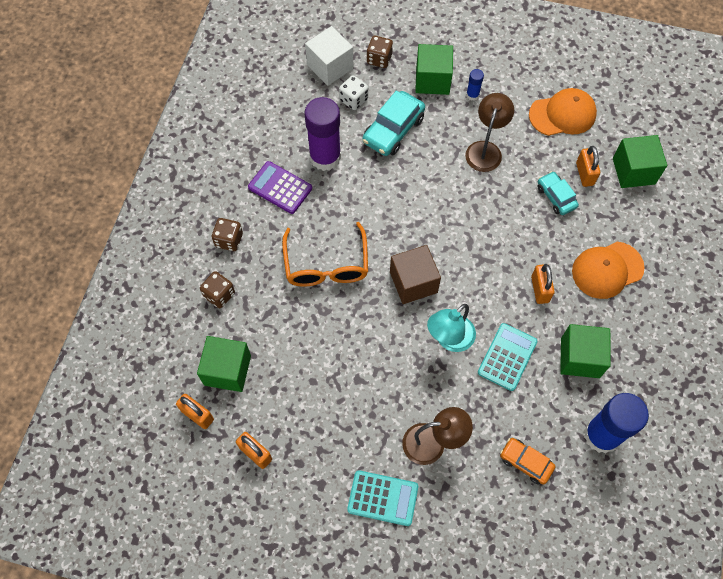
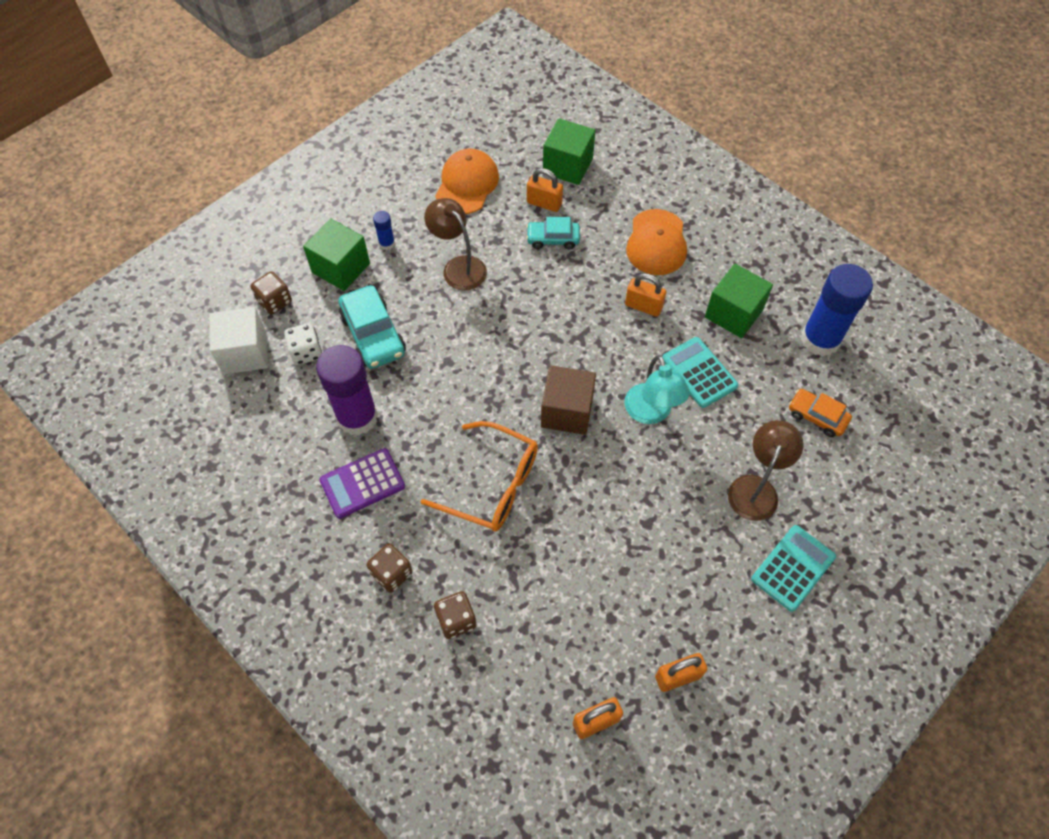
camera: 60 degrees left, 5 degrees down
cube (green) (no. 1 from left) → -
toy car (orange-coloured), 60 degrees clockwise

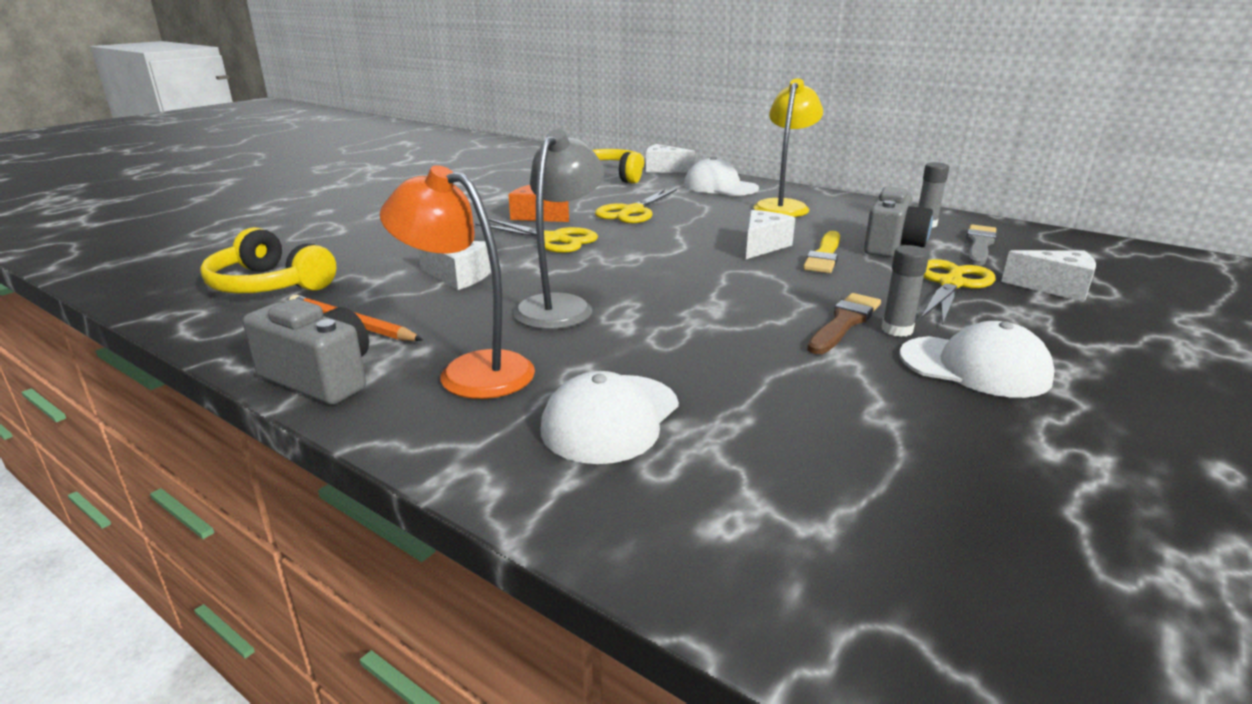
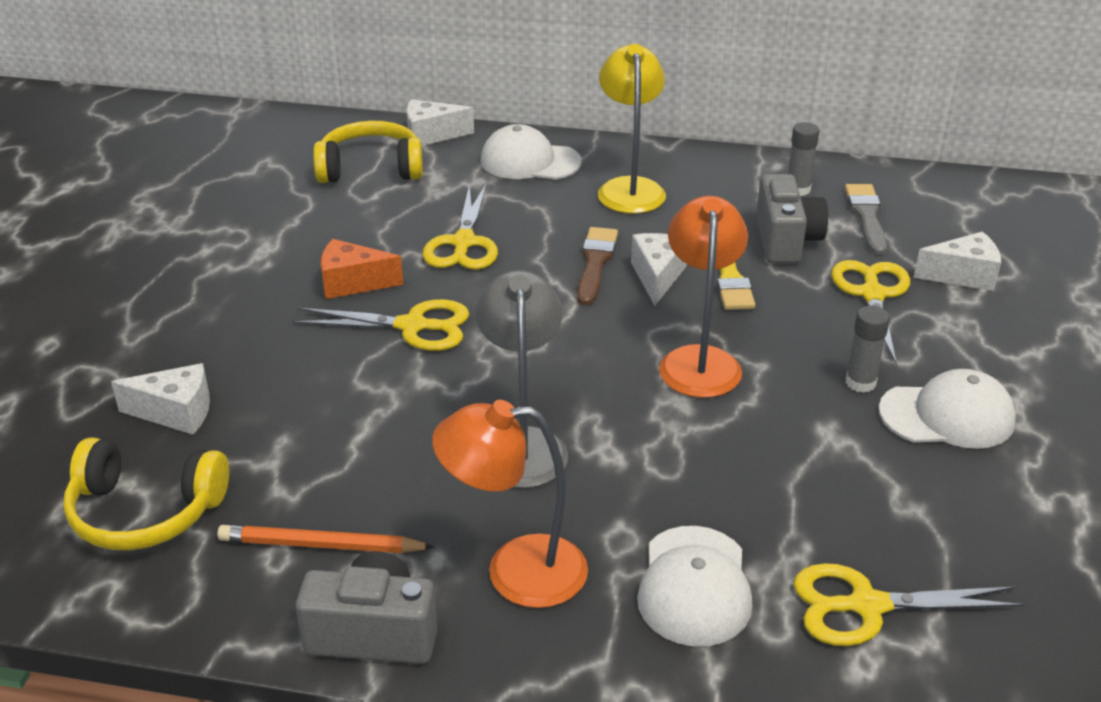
camera: 25 degrees left, 10 degrees up
cheese (snow-white) (no. 1 from left), relocated
brush (brown), relocated
- → reading lamp (orange-coloured) (no. 2 from left)
- → shears (golden) (no. 4 from left)

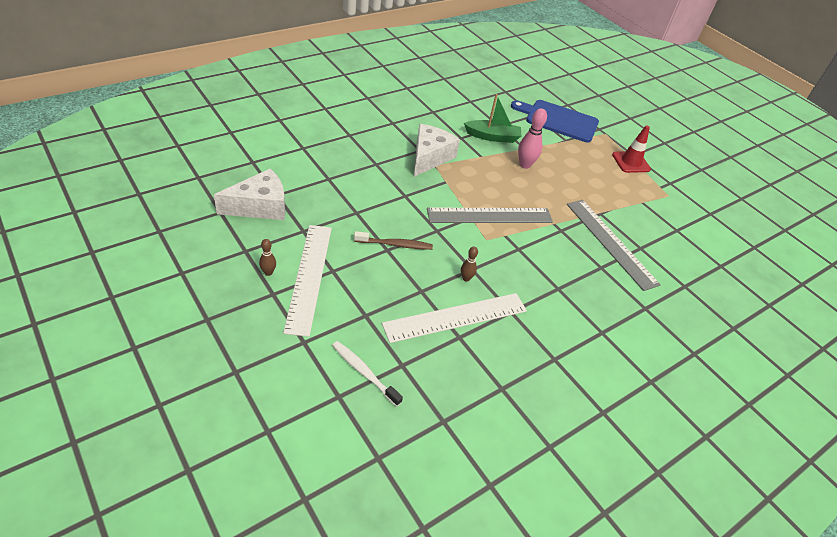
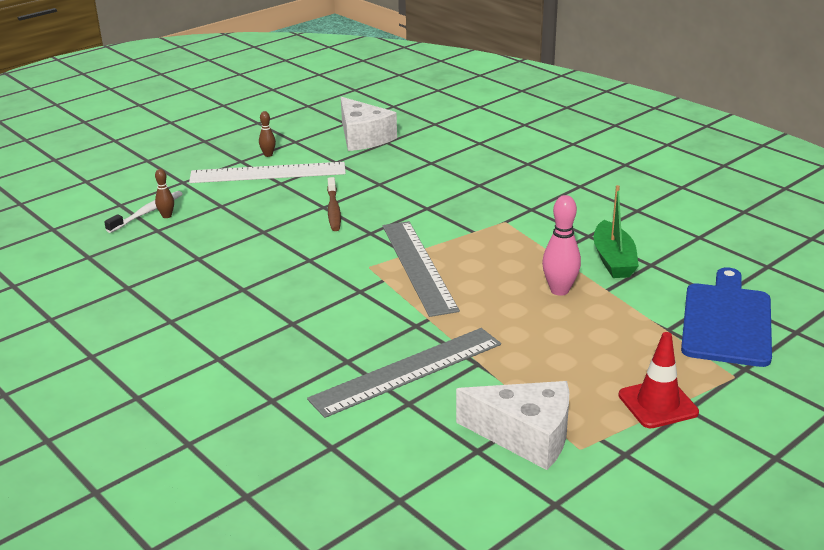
camera: 90 degrees right, 15 degrees down
cheese (snow-white) (no. 2 from left), relocated
skittle (brown) (no. 2 from left in the first image) → skittle (brown) (no. 1 from left), relocated
straightedge (snow-white) (no. 2 from left) → -

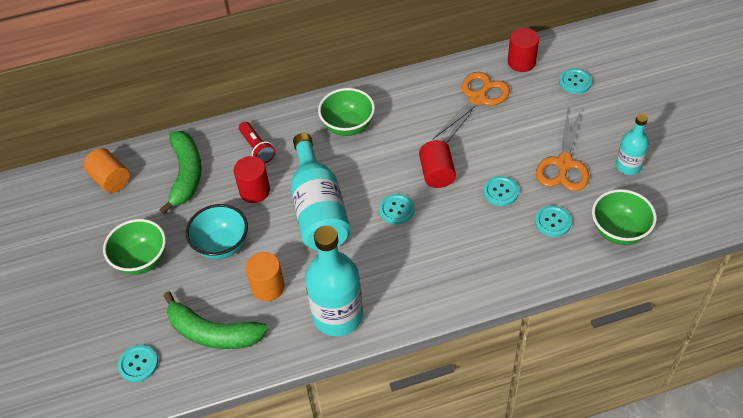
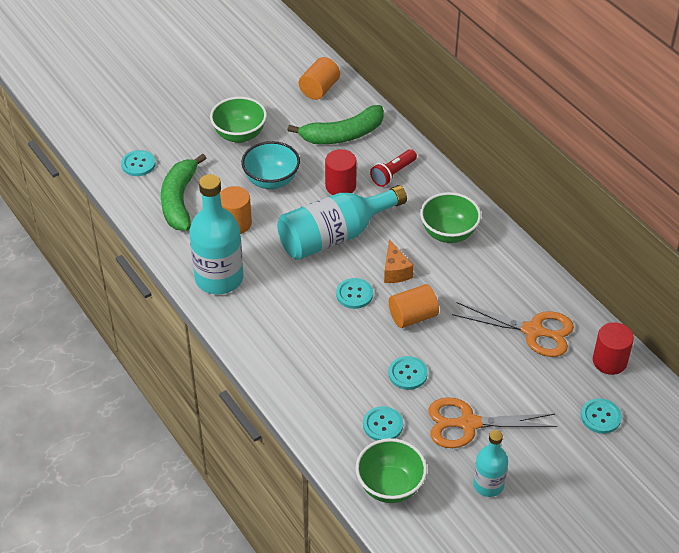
camera: 70 degrees right, 5 degrees down
cylinder shape (crimson) (no. 2 from left) → cylinder shape (orange-coloured) (no. 3 from left)
- → cheese (orange-coloured)

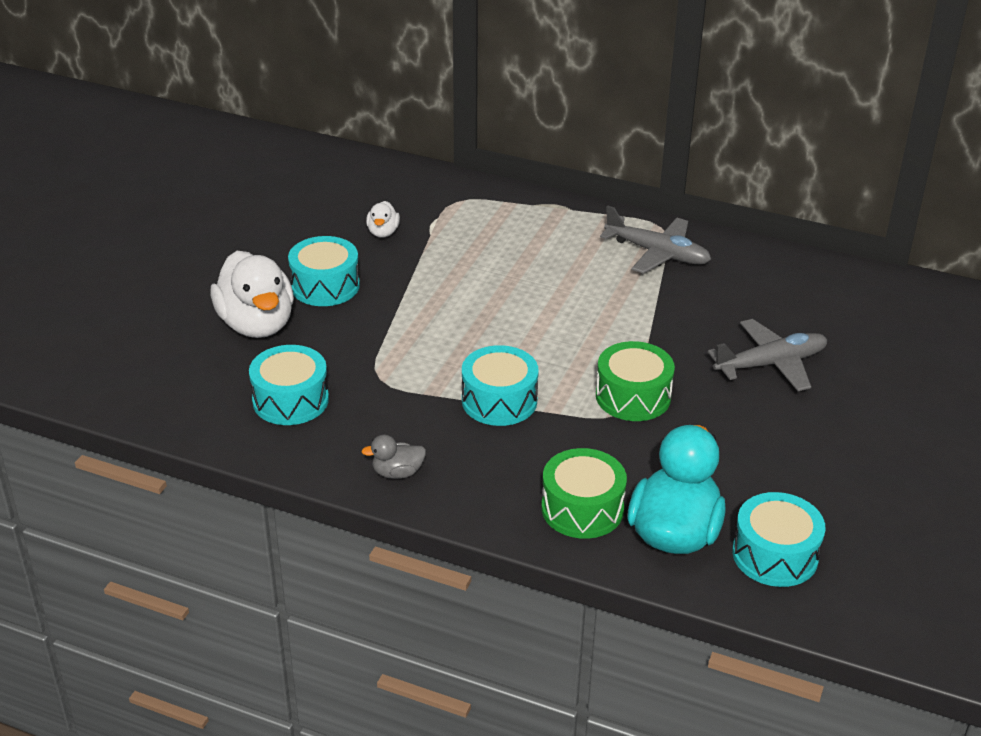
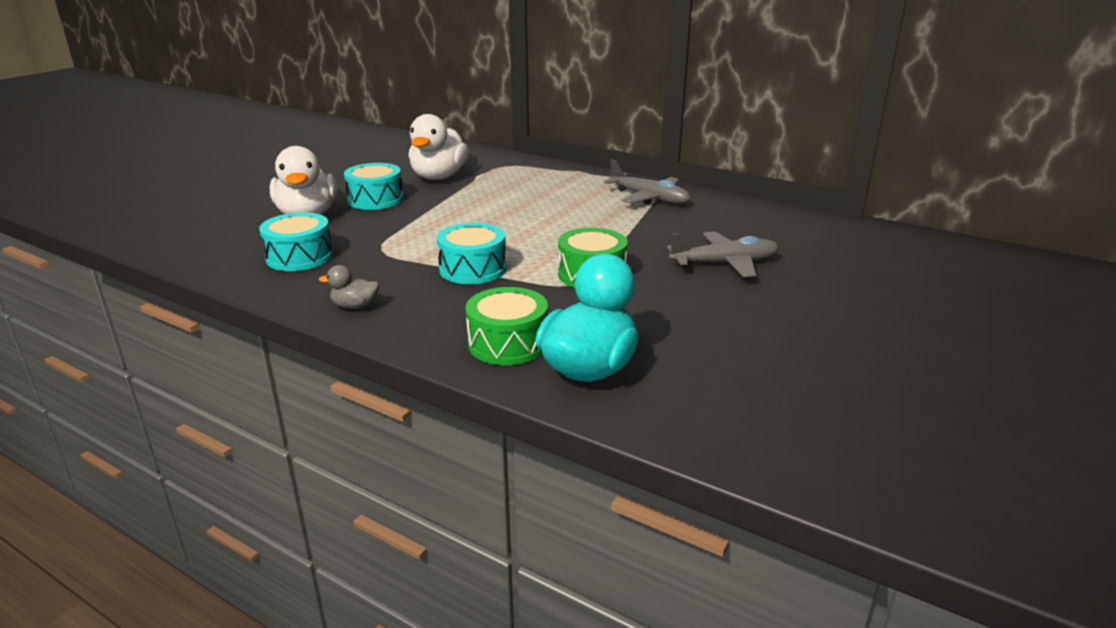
camera: 10 degrees right, 10 degrees down
rubber duck (snow-white) (no. 2 from left), x2.18
toy drum (turquoise) (no. 4 from left) → -

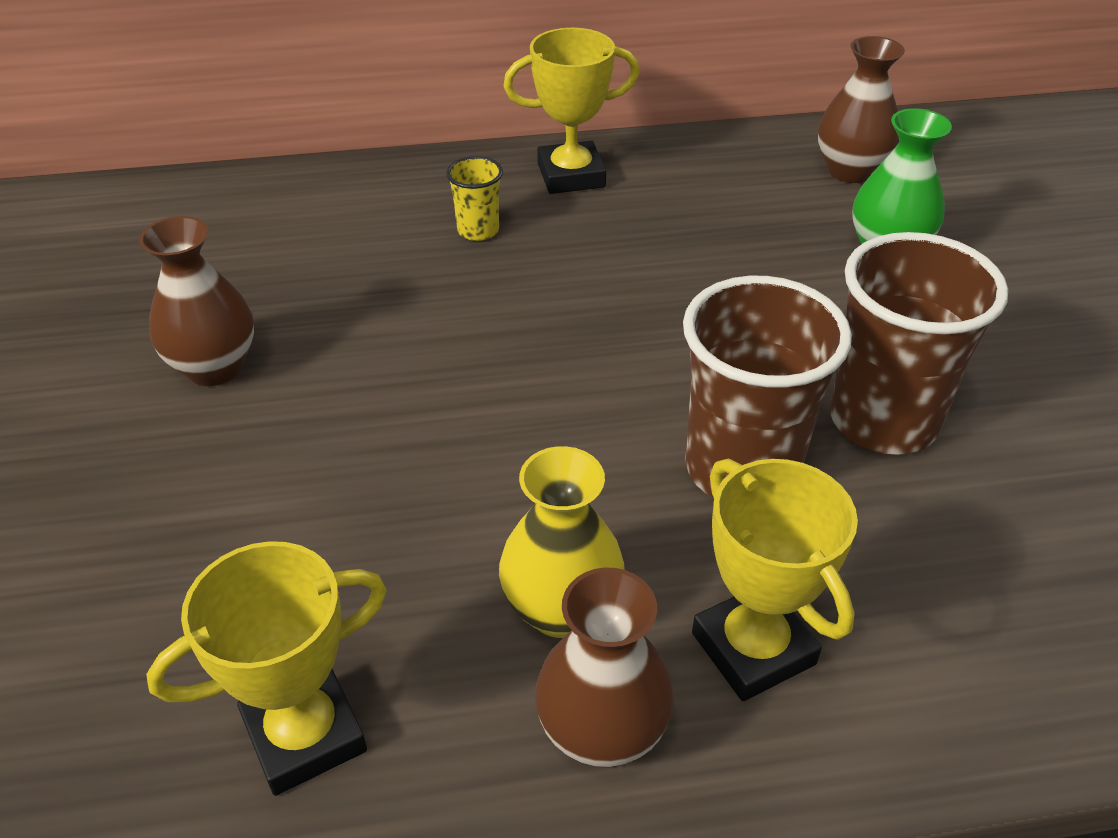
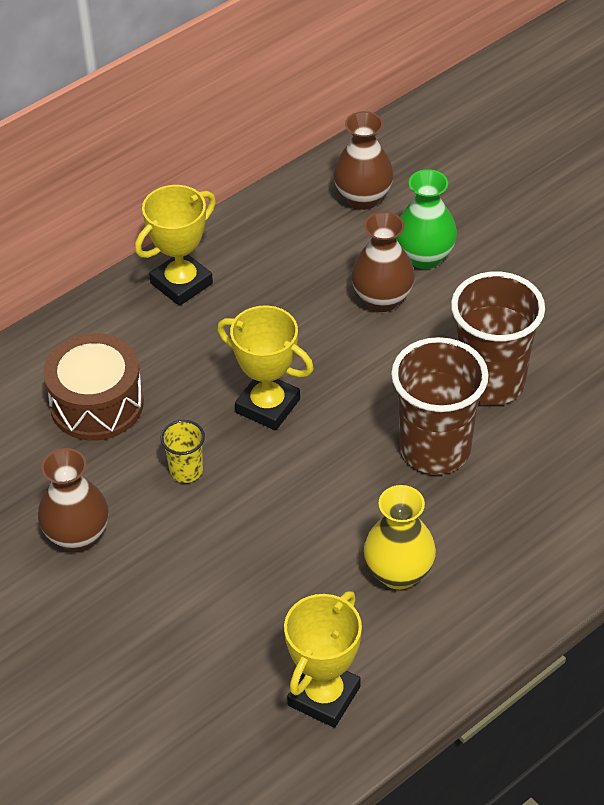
camera: 30 degrees left, 5 degrees up
beaker (golden), relocated
award cup (golden) (no. 3 from left in the first image) → award cup (golden) (no. 2 from left), relocated
vase (brown) (no. 2 from left in the first image) → vase (brown) (no. 3 from left), relocated
- → toy drum (brown)

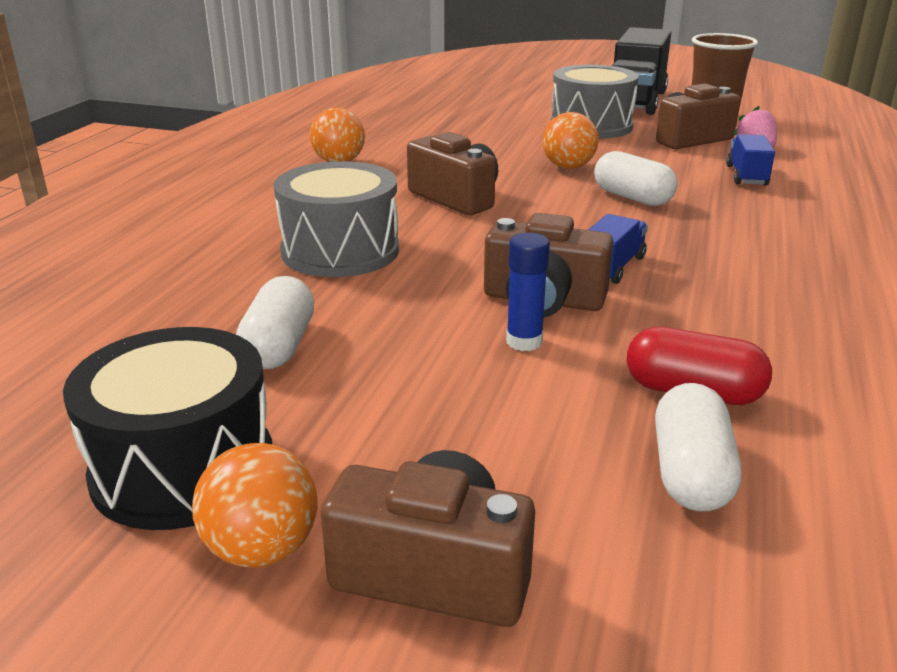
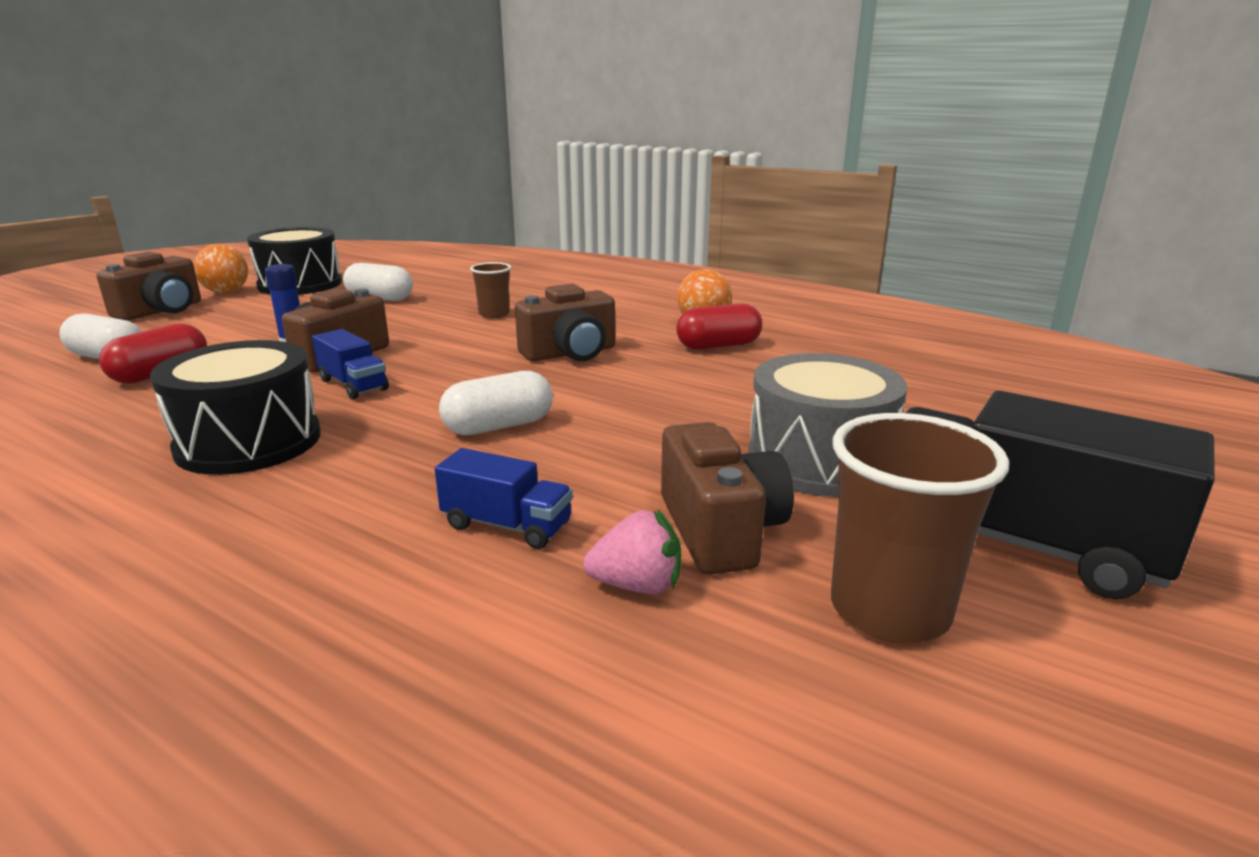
camera: 105 degrees right, 5 degrees down
play ball (orange-coloured) (no. 3 from left) → -
toy drum (gray) (no. 1 from left) → beaker (brown) (no. 1 from left)
- → pill shape (crimson) (no. 2 from left)
- → toy drum (jet-black) (no. 1 from left)

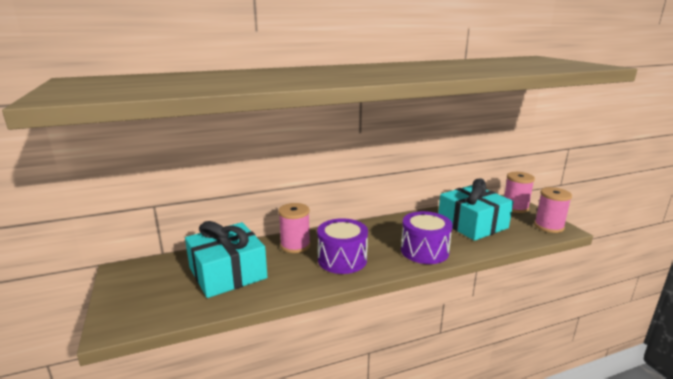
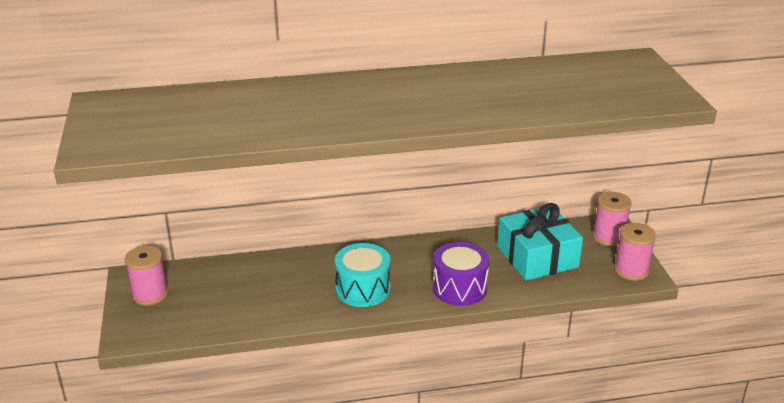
camera: 10 degrees right, 10 degrees up
spool (pink) (no. 1 from left), relocated
toy drum (royal purple) (no. 1 from left) → toy drum (turquoise)
present (turquoise) (no. 1 from left) → -

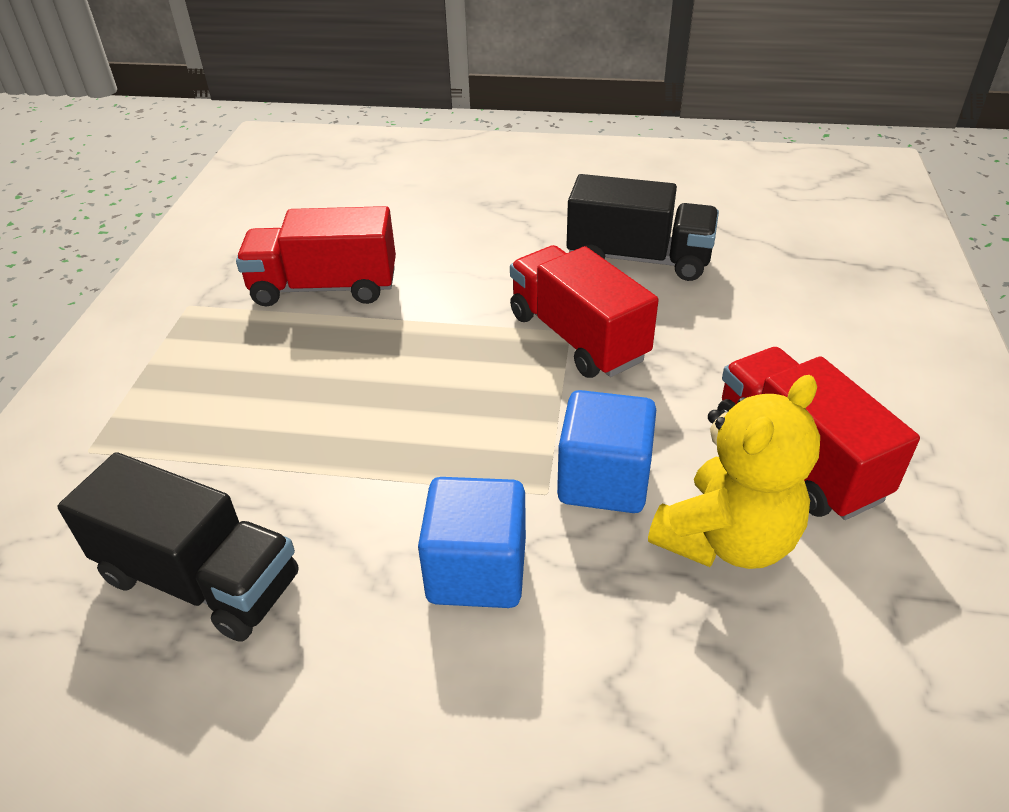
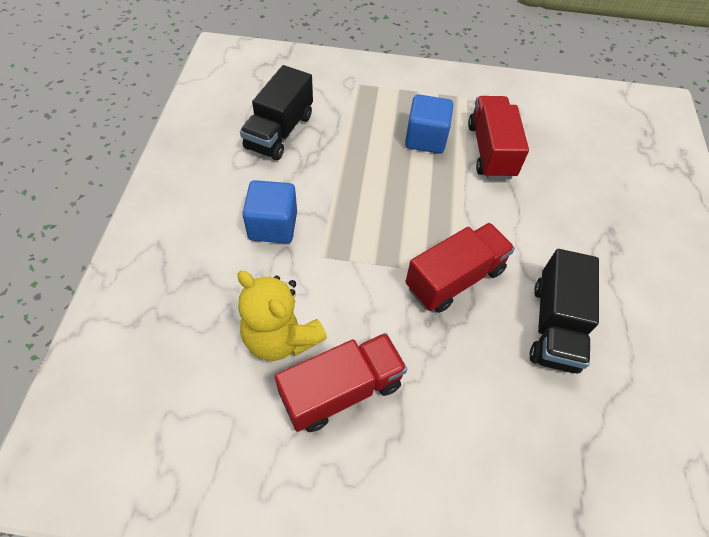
camera: 85 degrees right, 15 degrees up
cube (royal blue) (no. 2 from left), relocated

